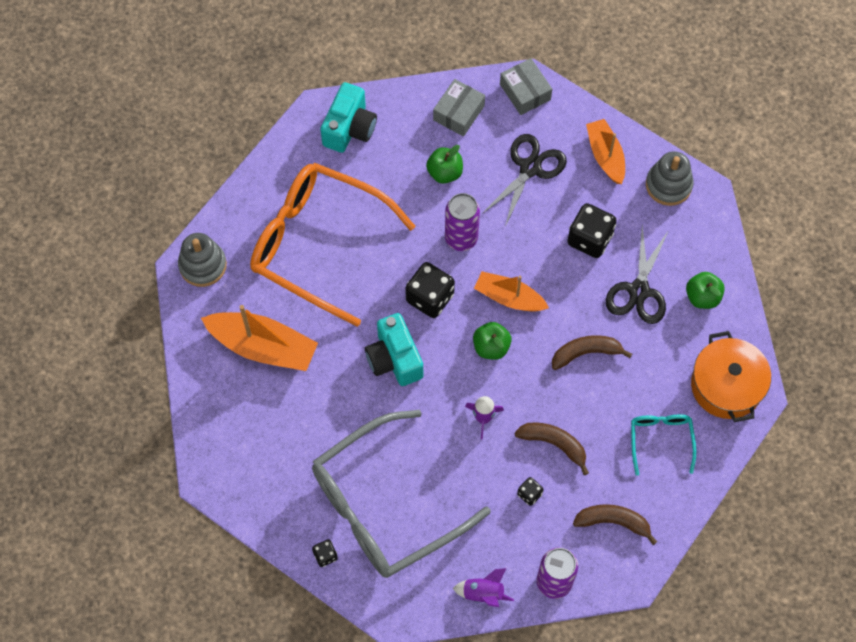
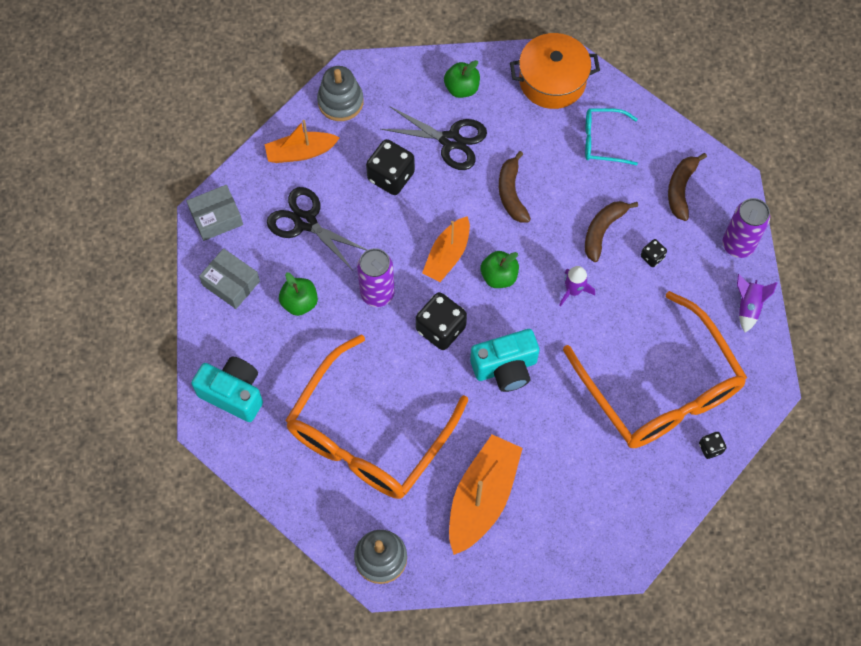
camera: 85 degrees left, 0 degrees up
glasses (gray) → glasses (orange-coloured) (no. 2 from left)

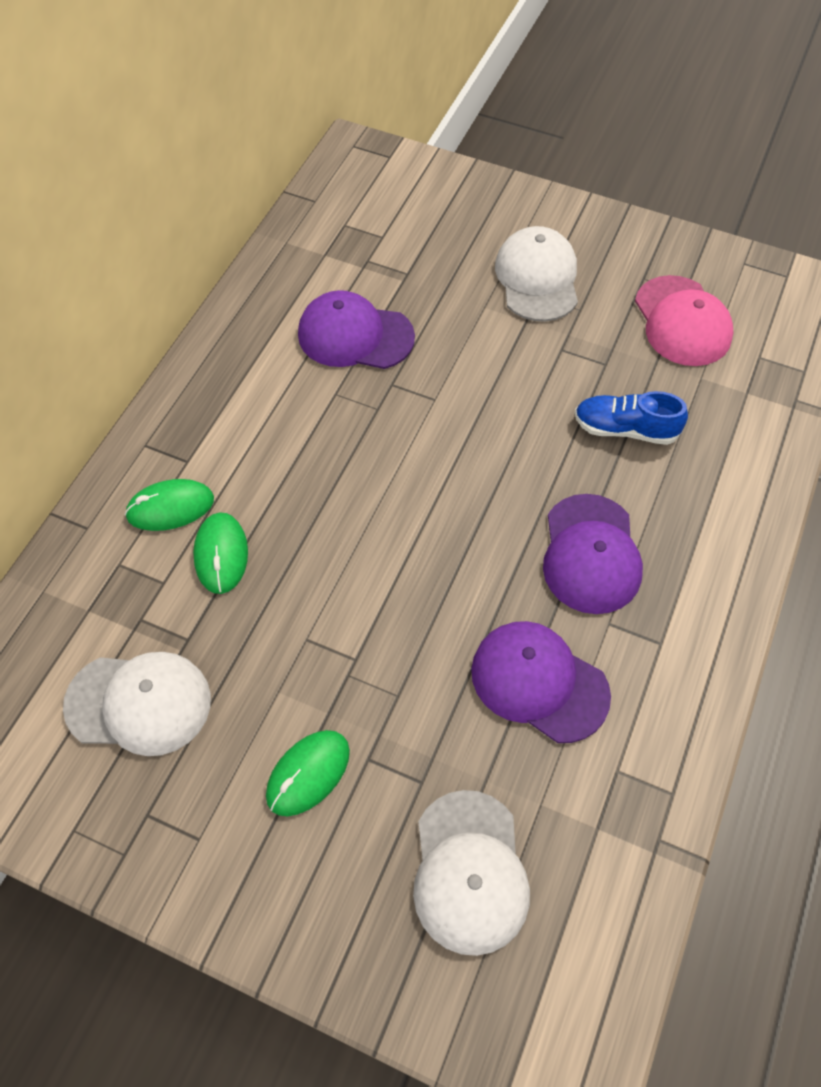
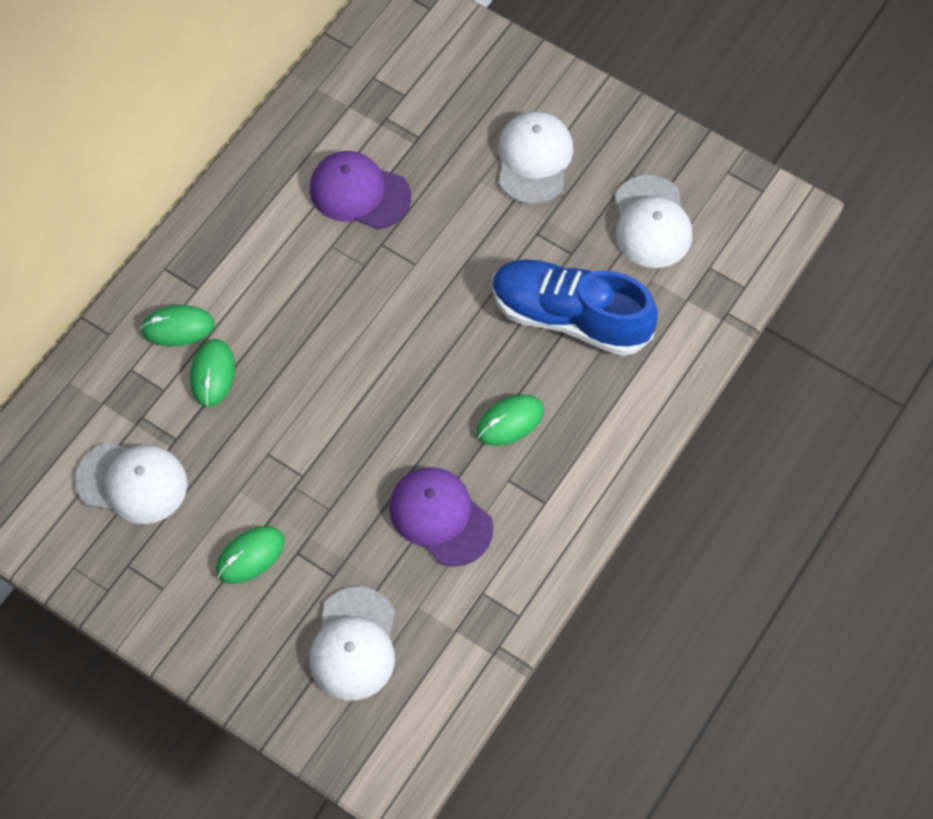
camera: 10 degrees right, 5 degrees up
baseball cap (pink) → baseball cap (snow-white) (no. 4 from left)
sneaker (royal blue), x1.85
baseball cap (royal purple) (no. 3 from left) → PC mouse (green) (no. 4 from left)

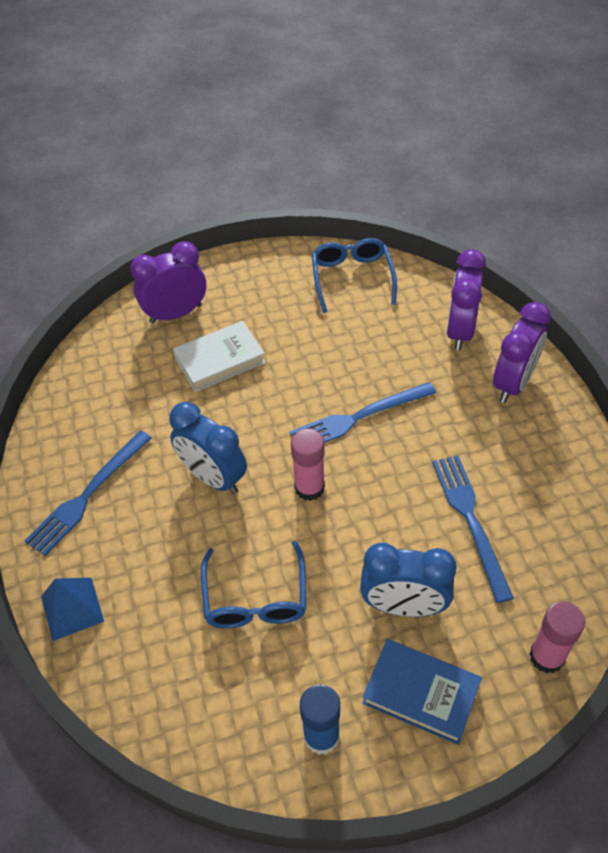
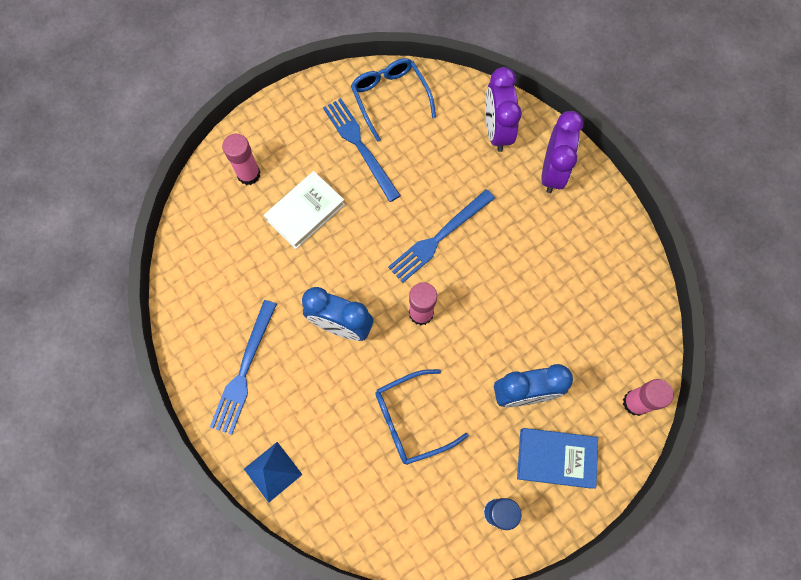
camera: 20 degrees left, 20 degrees up
alarm clock (royal purple) (no. 1 from left) → glue (pink) (no. 1 from left)
table fork (royal blue) (no. 3 from left in the first image) → table fork (royal blue) (no. 2 from left), relocated
glasses (royal blue) (no. 1 from left in the first image) → glasses (royal blue) (no. 2 from left), 90 degrees clockwise

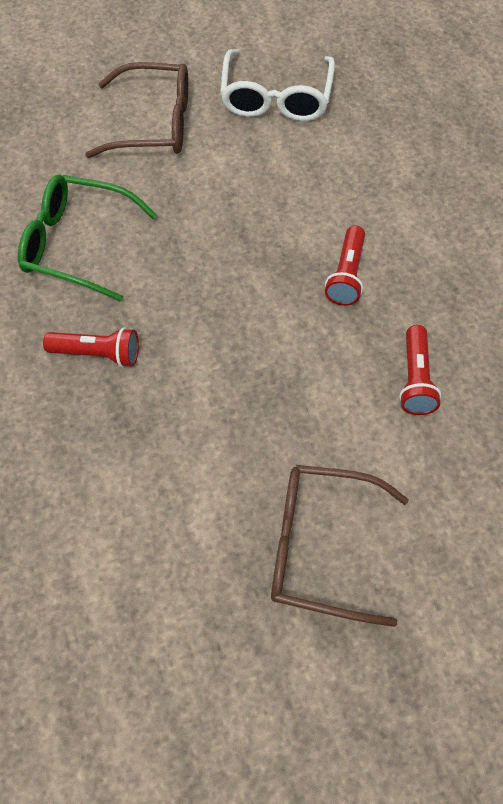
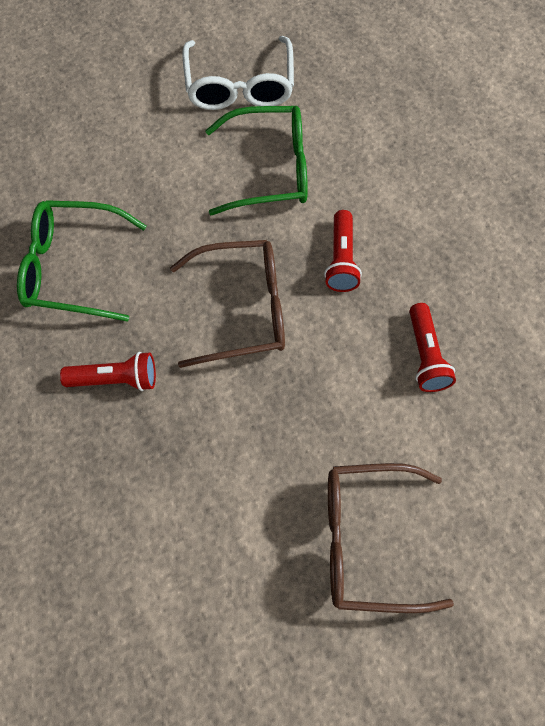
camera: 10 degrees left, 5 degrees up
glasses (brown) (no. 1 from left), relocated
- → glasses (green) (no. 2 from left)

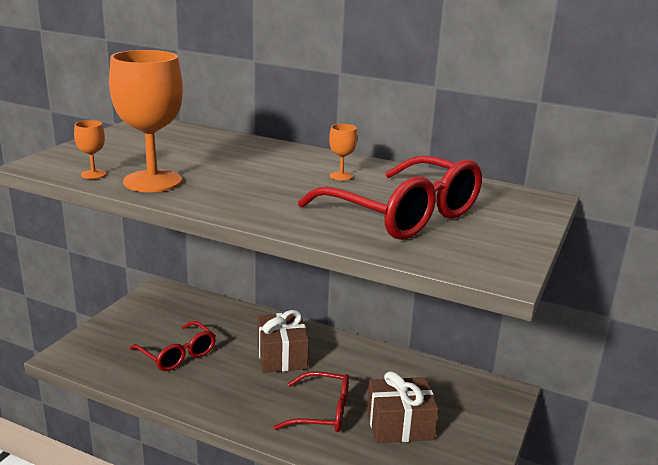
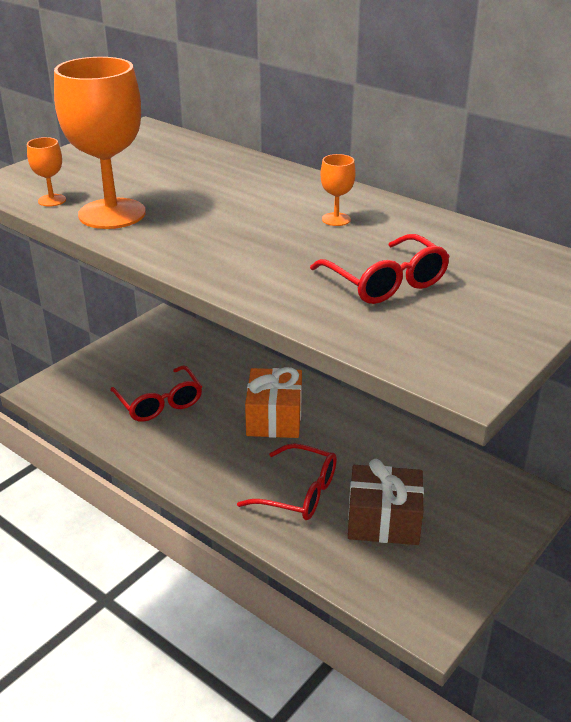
camera: 15 degrees right, 10 degrees up
glasses (crimson) (no. 3 from left), x0.60
present (brown) (no. 1 from left) → present (orange-coloured)

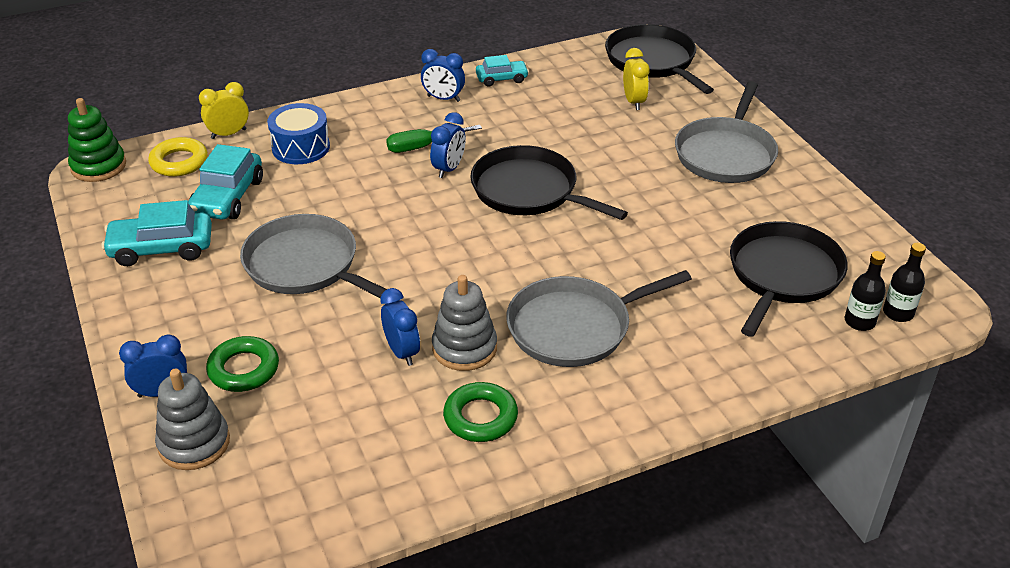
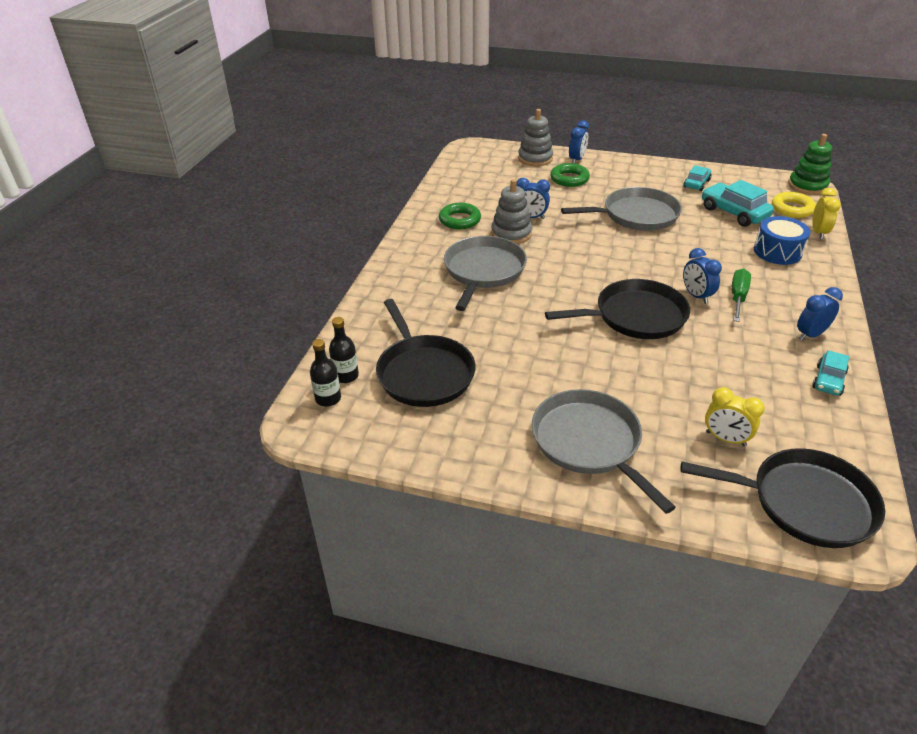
camera: 130 degrees right, 0 degrees up
toy car (turquoise) (no. 1 from left), x0.60

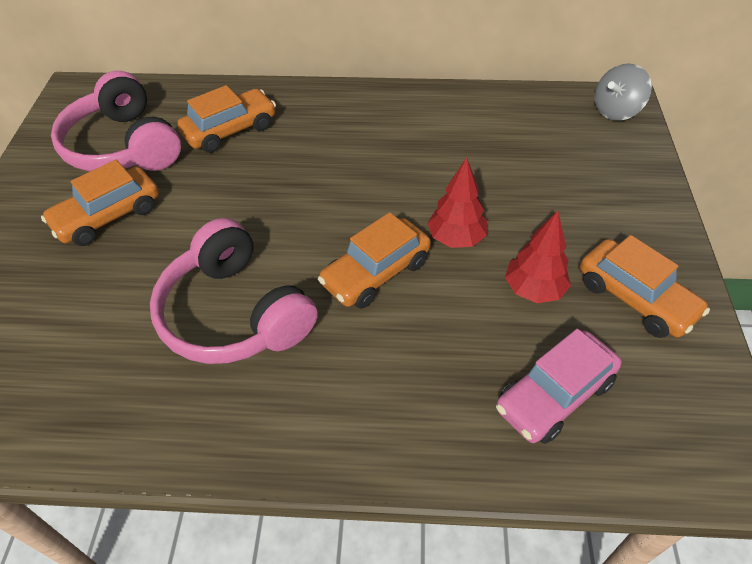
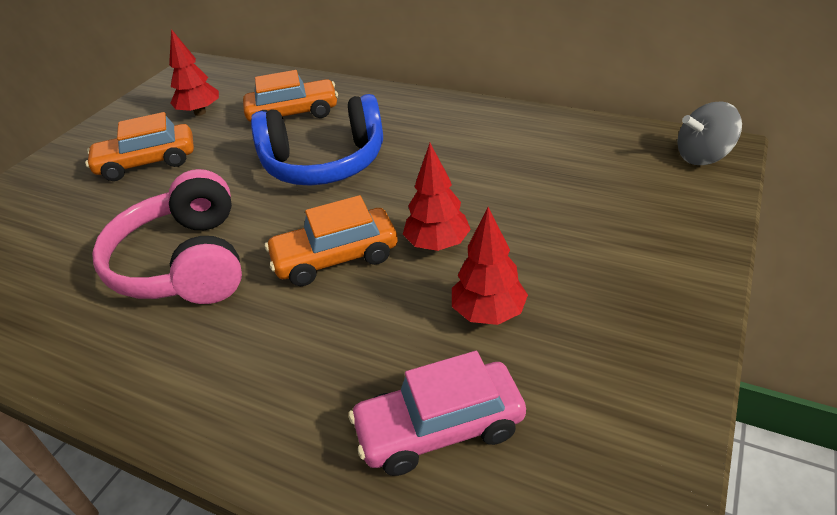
camera: 25 degrees right, 10 degrees down
over-ear headphones (pink) (no. 1 from left) → tree (crimson) (no. 1 from left)
toy car (orange-coloured) (no. 4 from left) → -
- → over-ear headphones (royal blue)

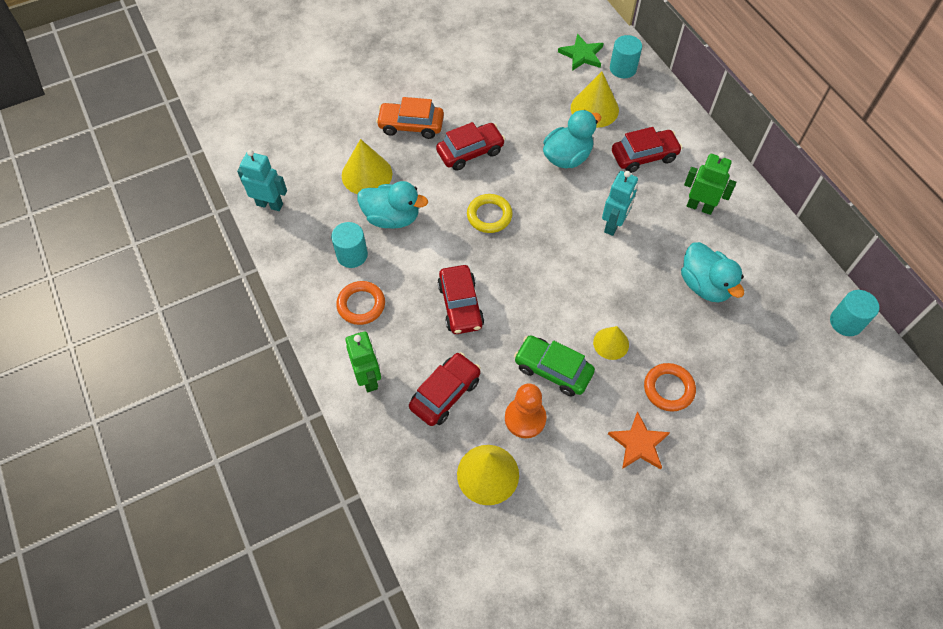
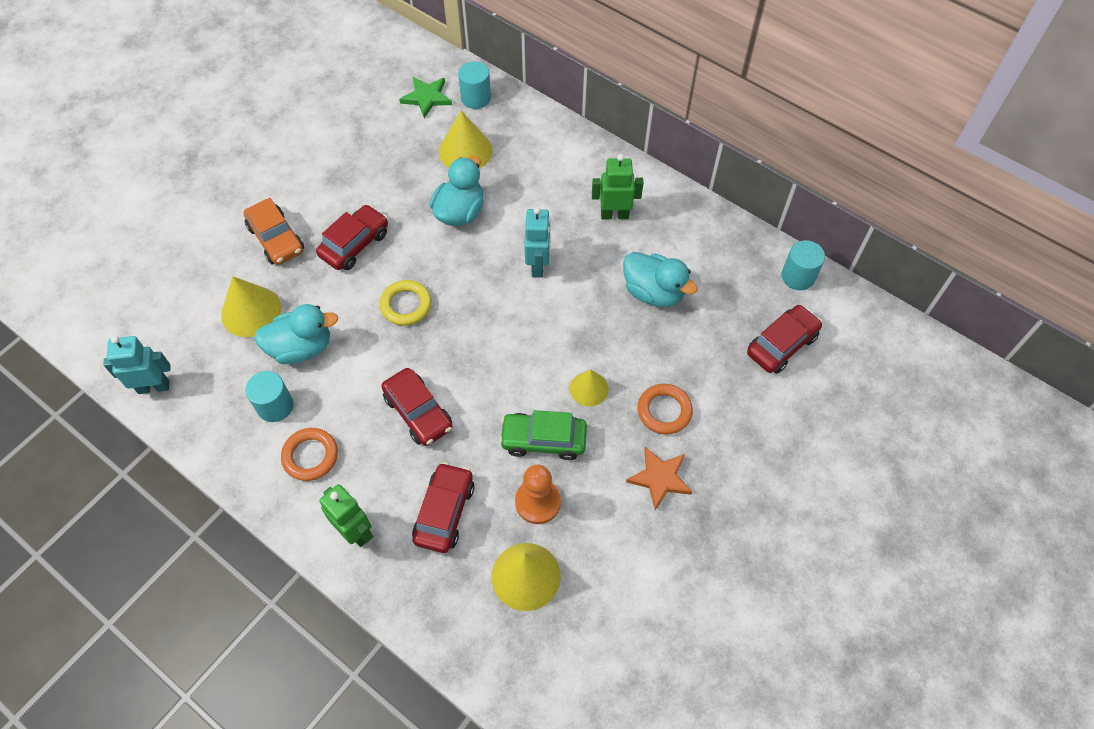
camera: 25 degrees left, 0 degrees up
toy car (orange-coloured), 105 degrees counterclockwise
toy car (crimson) (no. 4 from left), relocated

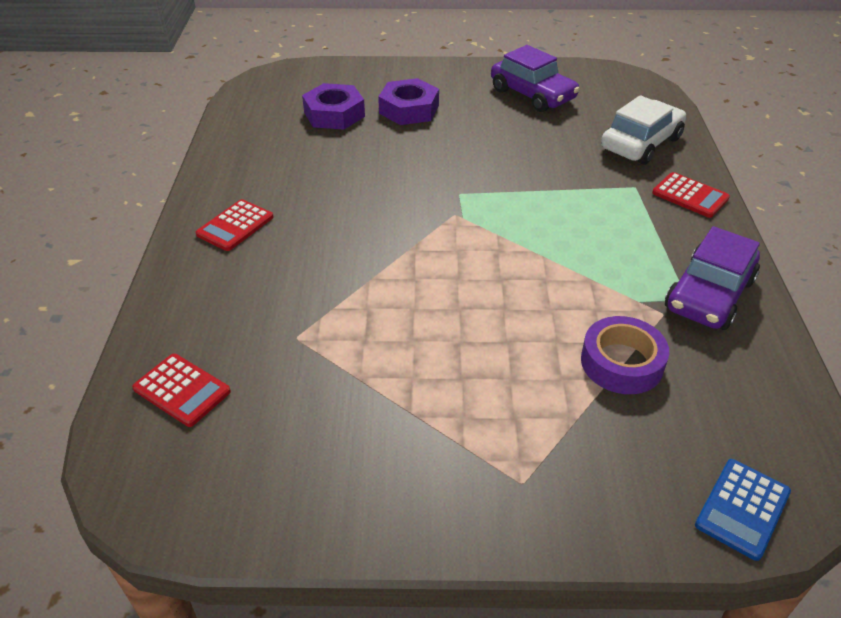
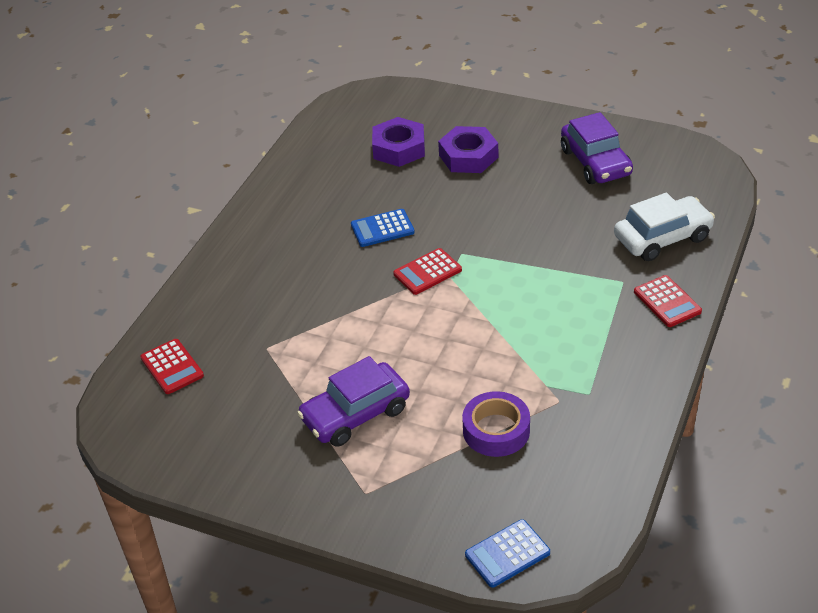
camera: 25 degrees right, 0 degrees up
pocket calculator (crimson) (no. 2 from left), relocated
toy car (royal purple) (no. 2 from left in the first image) → toy car (royal purple) (no. 1 from left), relocated
- → pocket calculator (royal blue) (no. 1 from left)

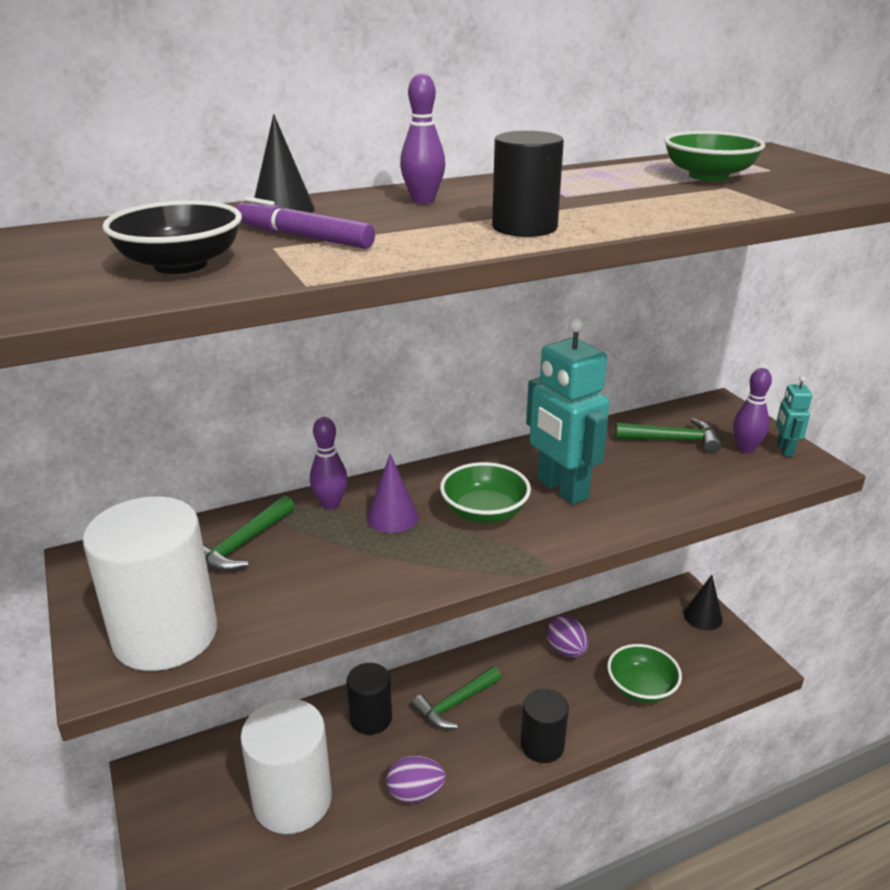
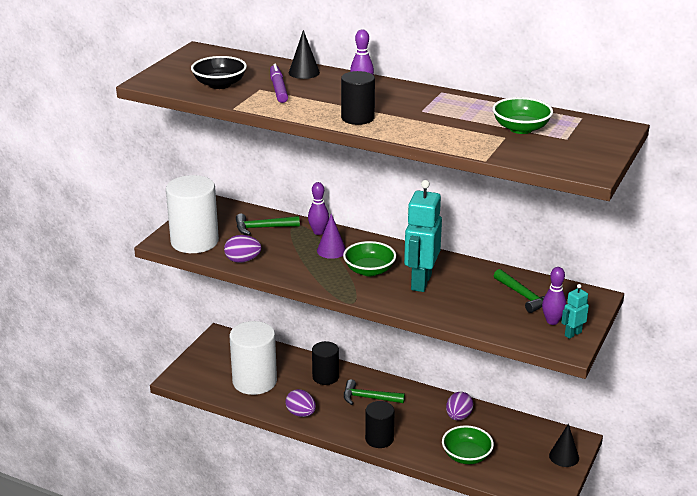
camera: 50 degrees right, 0 degrees up
- → toy egg (royal purple) (no. 1 from left)

